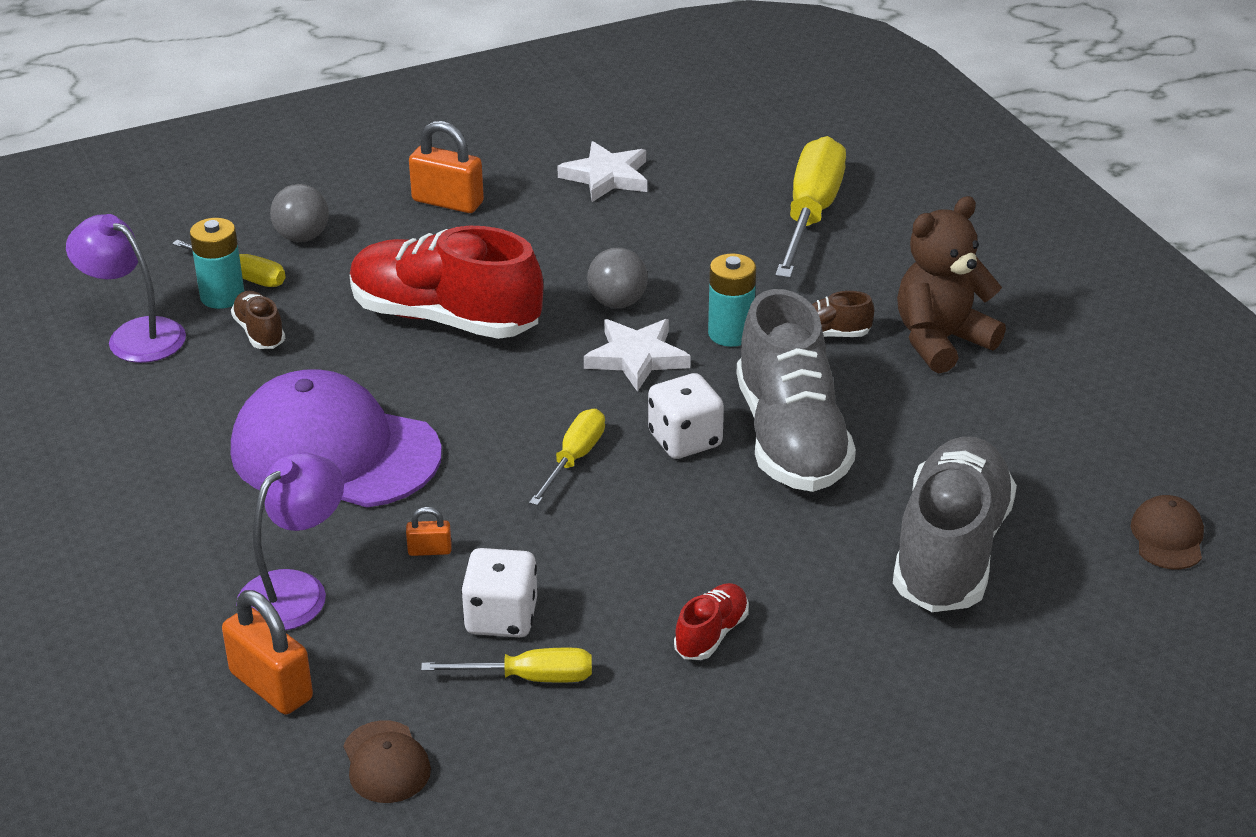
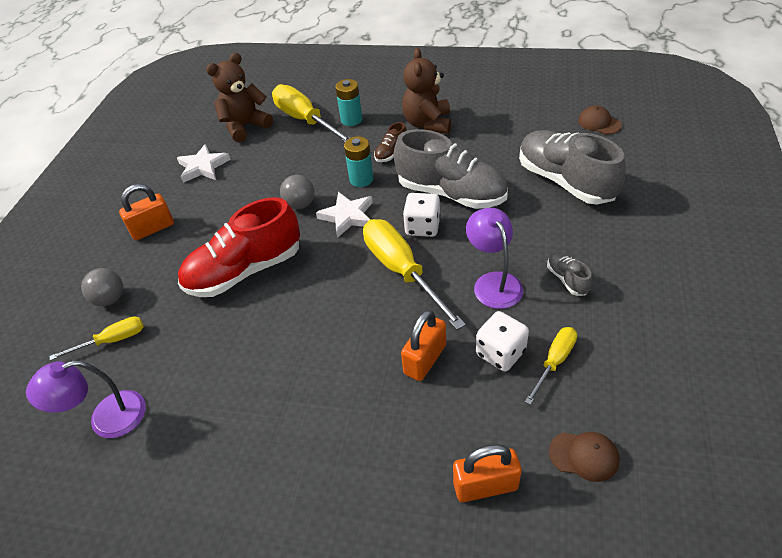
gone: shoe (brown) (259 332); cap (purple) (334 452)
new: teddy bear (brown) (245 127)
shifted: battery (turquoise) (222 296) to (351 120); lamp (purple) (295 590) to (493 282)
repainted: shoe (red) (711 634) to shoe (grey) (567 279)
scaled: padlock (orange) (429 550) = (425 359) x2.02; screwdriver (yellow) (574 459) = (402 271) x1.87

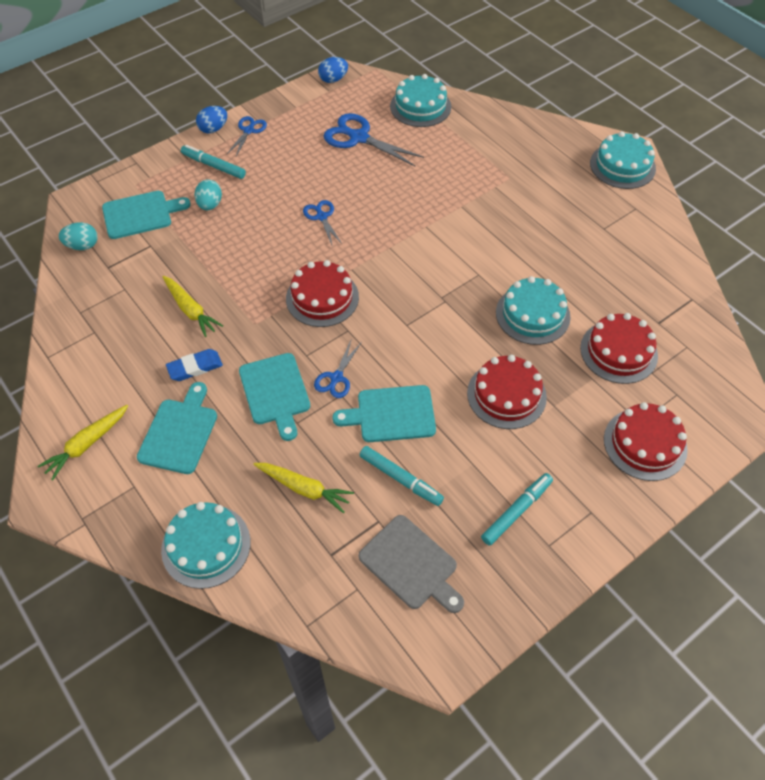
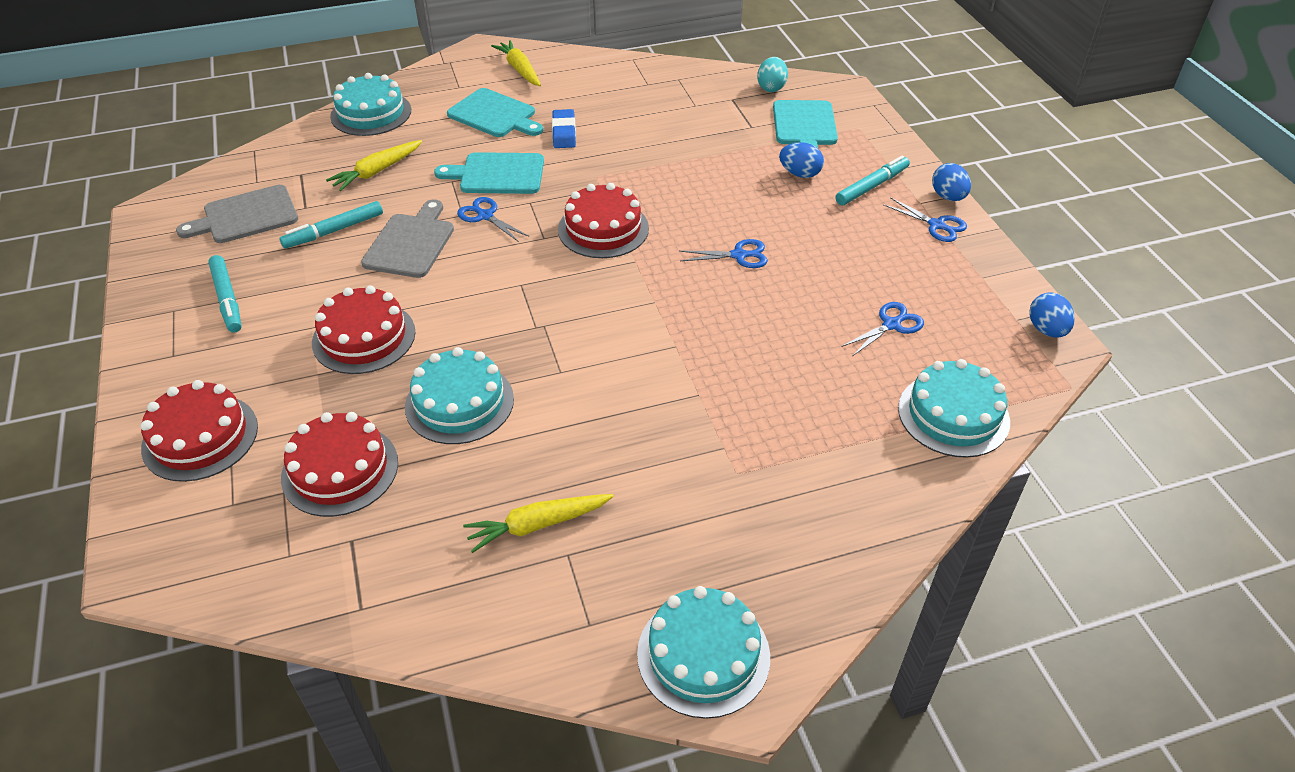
shifted: carrot (yellow) (190 310) to (537 525)
repainted: egg (turquoise) (210 205) to egg (blue) (800 174); cutting board (turquoise) (391 414) to cutting board (grey) (410 243)
scaled: scissors (blue) (358 137) = (892 324) x0.57

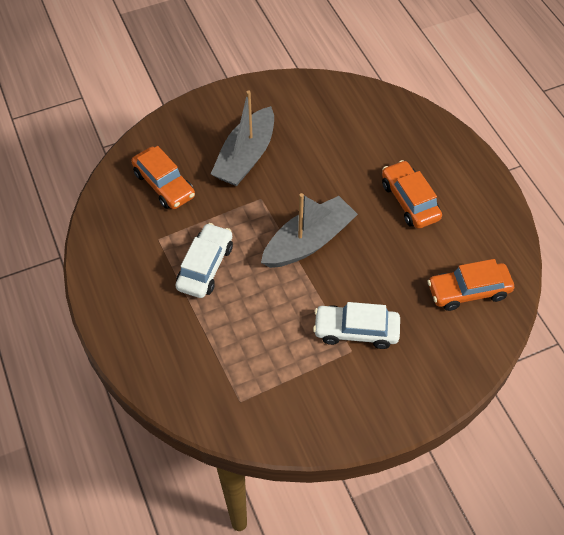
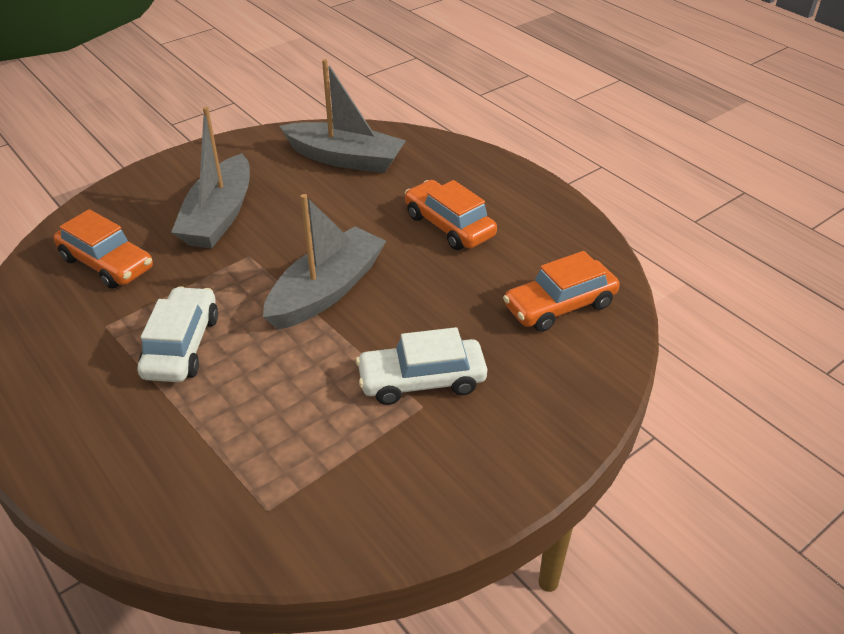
new: boat (grey) (345 159)

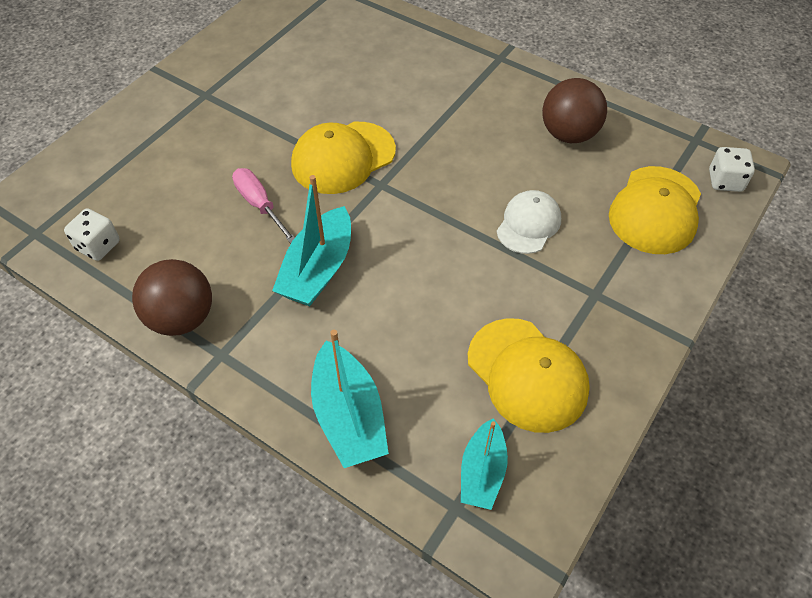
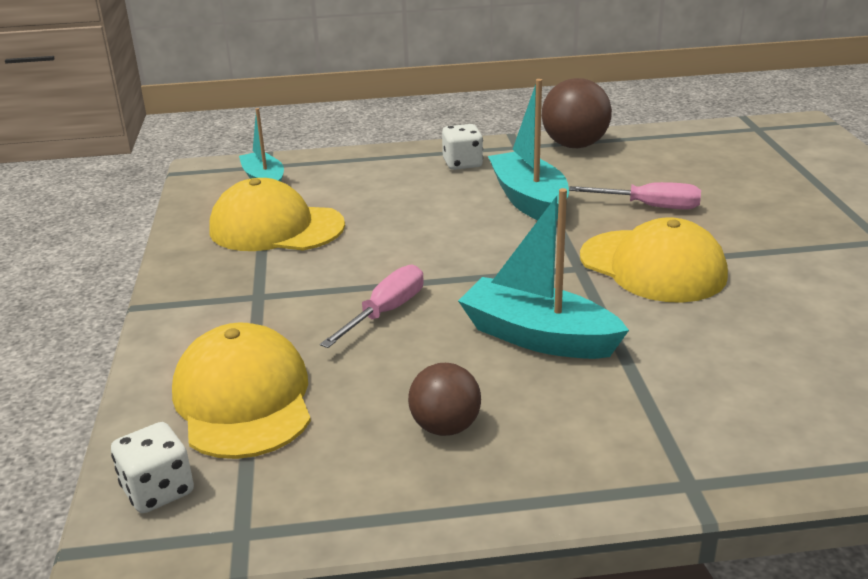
shifted: dice (white) (98 246) to (462 163); boat (turquoise) (348 416) to (538 337)
swapped: cap (white) (528 224) to screwdriver (pink) (385 312)
rotated: cap (yellow) (343 158) = (653 266) 120 degrees clockwise
scaled: ball (brown) (568 134) = (445 427) x0.64

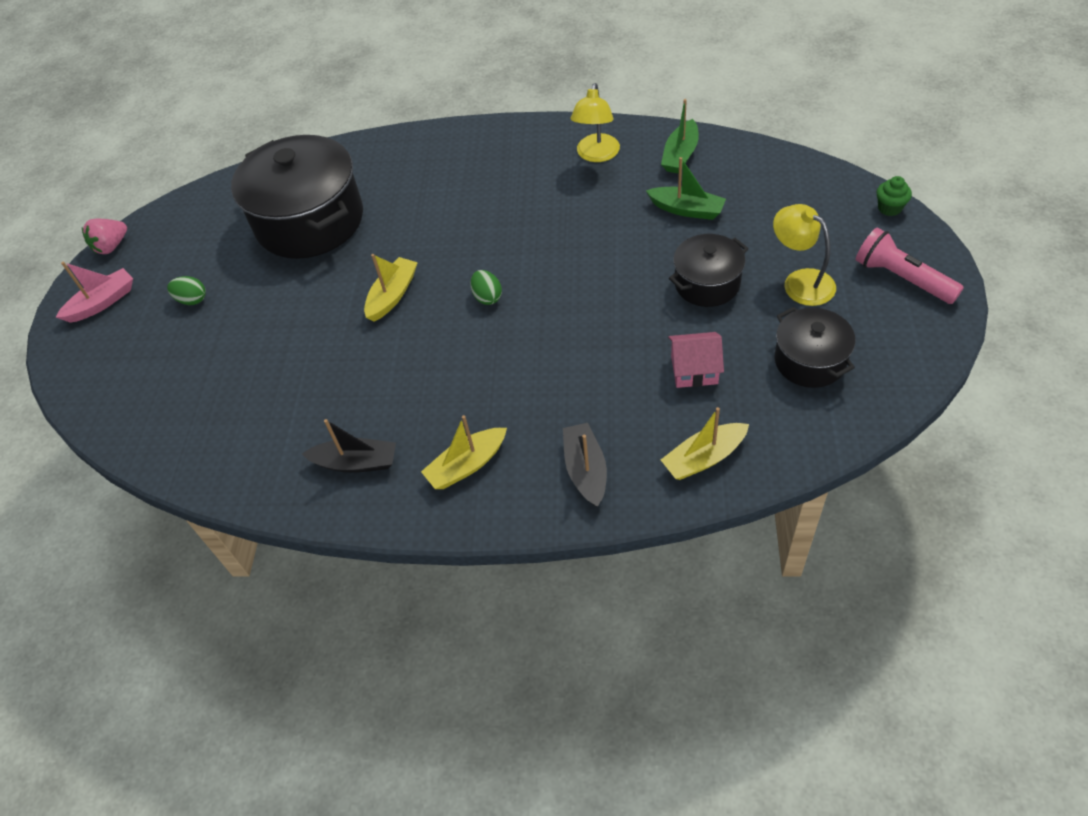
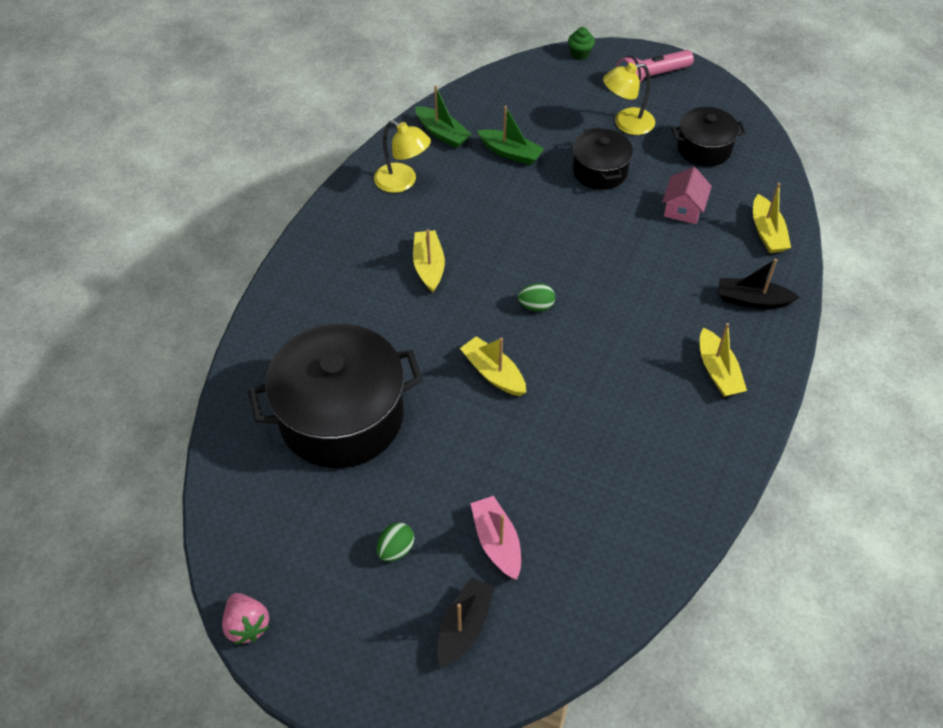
new: boat (yellow) (429 266)
shifted: boat (pink) (102 302) to (496 542); boat (black) (356 462) to (464 627)
rotated: boat (green) (687 210) = (510 153) 75 degrees clockwise

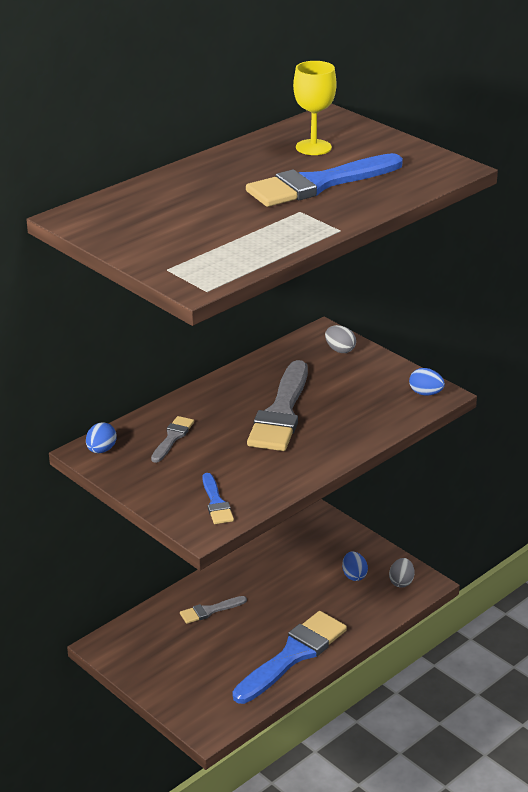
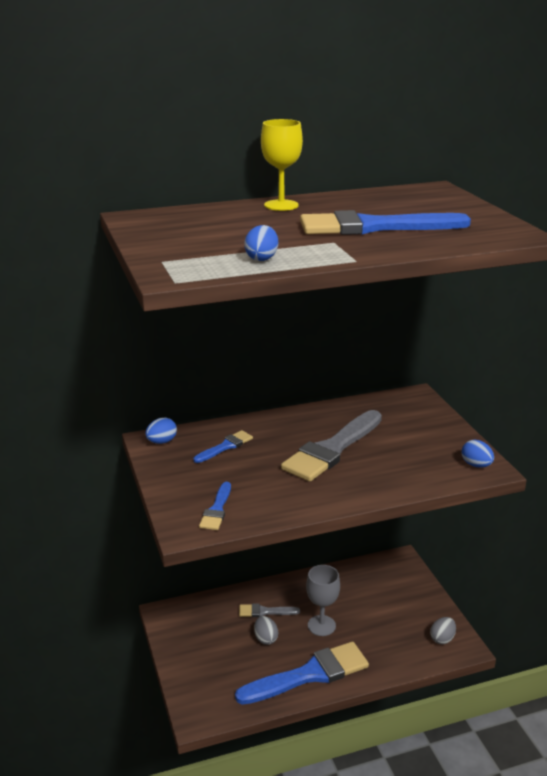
new: goblet (grey) (321 625)
shifted: goblet (yellow) (313 147) to (281 205); egg (grey) (340 350) to (265 638); egg (blue) (354 575) to (262 258)
repainted: brush (grey) (172 438) to brush (blue) (225 447)

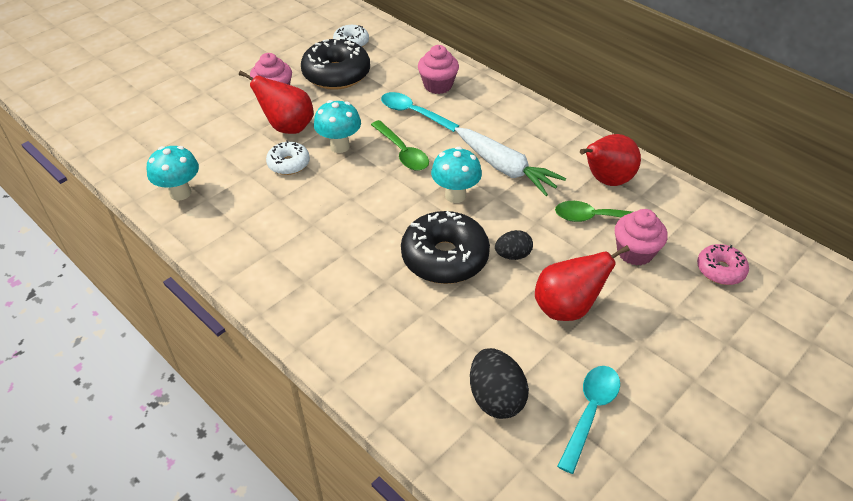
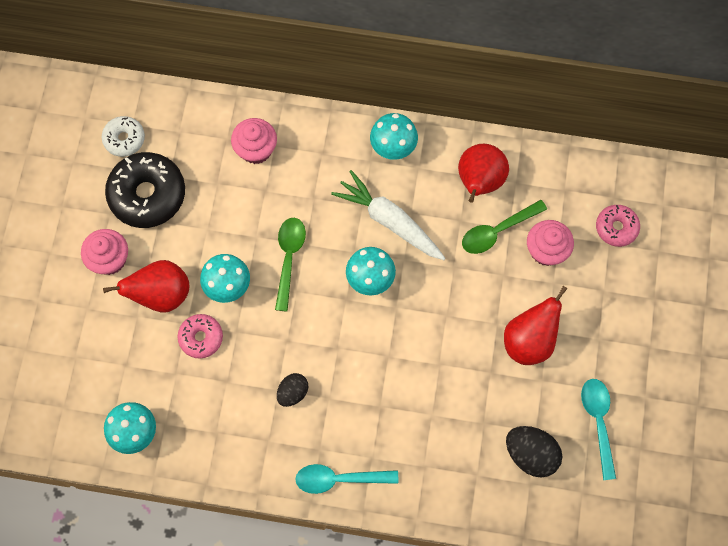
gone: donut (black) (444 257)
new: mushroom (turquoise) (393 149)
shifted: spoon (turquoise) (413 113) to (339 479); egg (black) (513 255) to (293 392)
repainted: donut (white) (289 164) to donut (pink) (201 338)
rotated: spoon (green) (402 152) = (289 258) 105 degrees counterclockwise; carrot (white) (505 168) = (389 221) 150 degrees counterclockwise

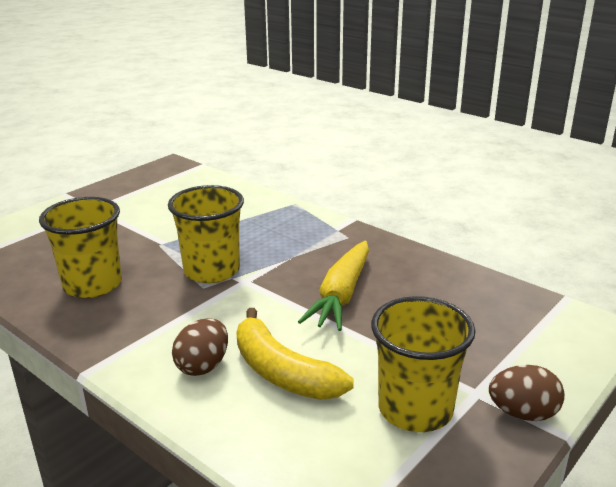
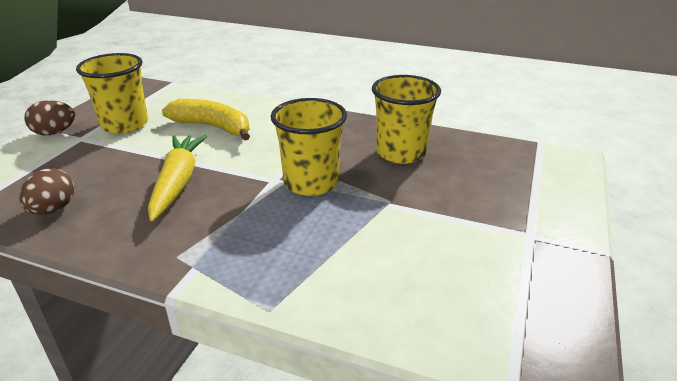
shifted: egg (brown) (203 366) to (53 209)

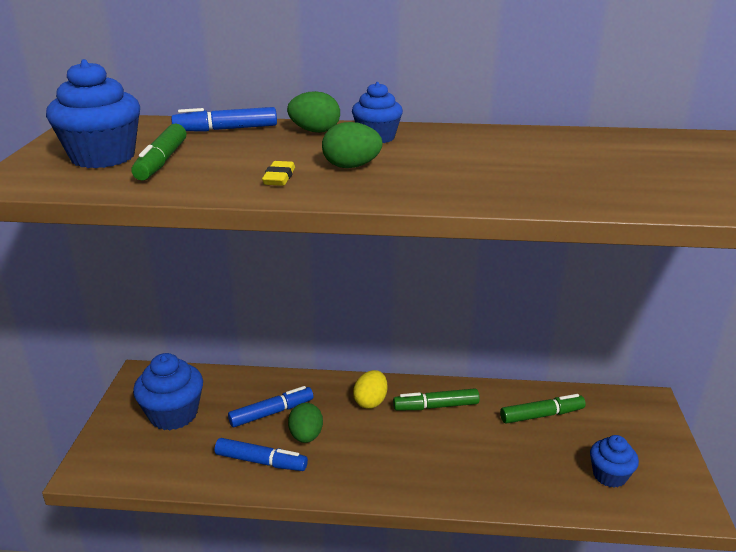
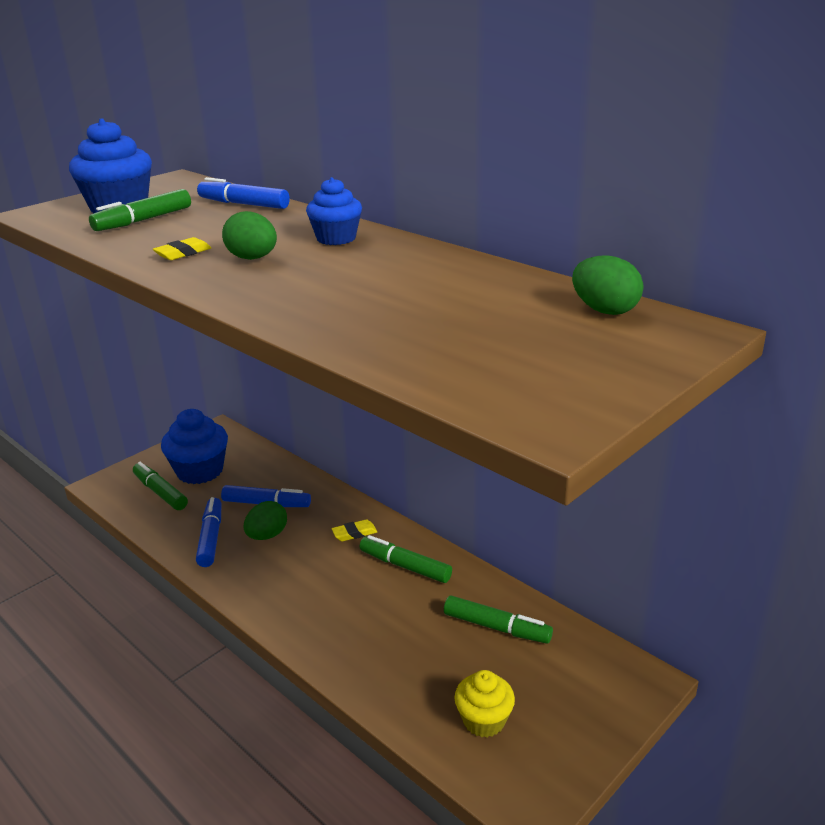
new: marker (green) (160 492)
shifted: egg (green) (315 131) to (604 310)
swapped: egg (yellow) (370 401) to eraser (yellow) (354 533)
repainted: cupcake (blue) (609 475) to cupcake (yellow) (484 720)
rotated: marker (blue) (261 461) = (211 538) 150 degrees counterclockwise

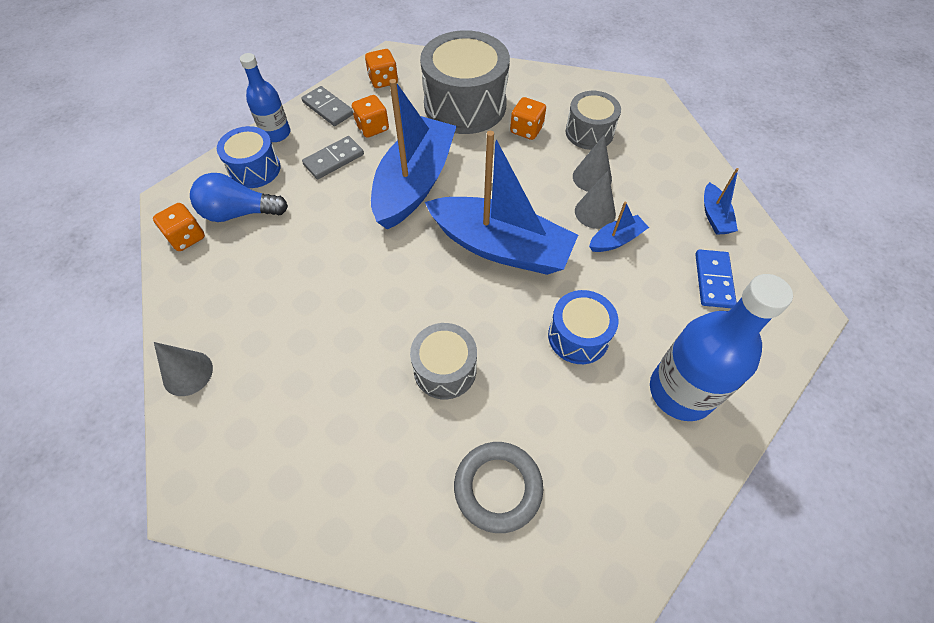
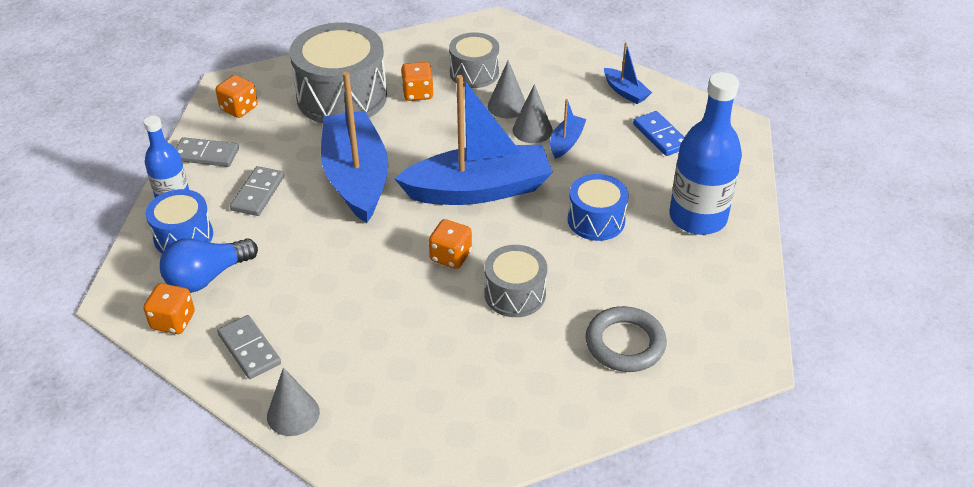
new: domino (grey) (249 349)
shifted: dice (orange) (372 127) to (450 256)

